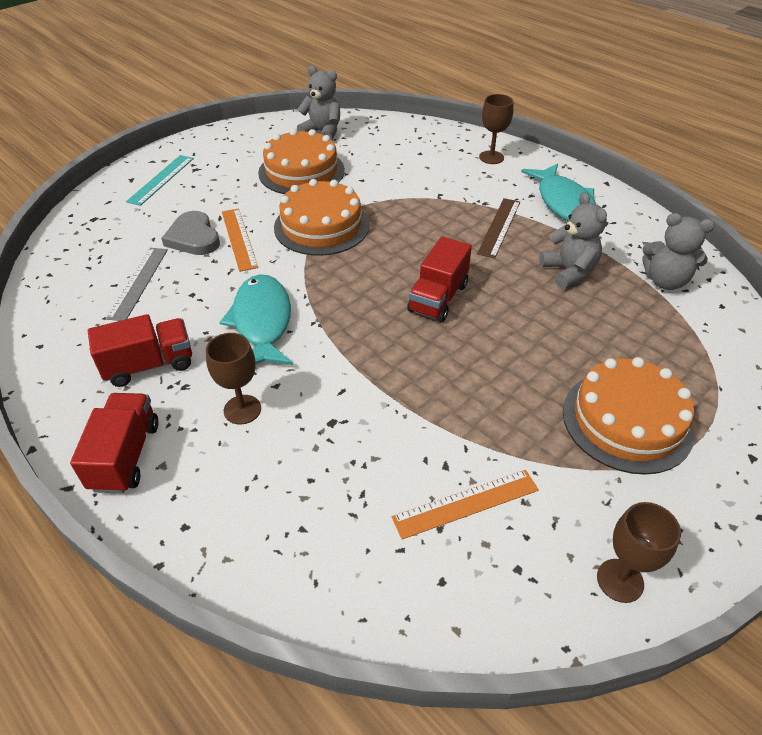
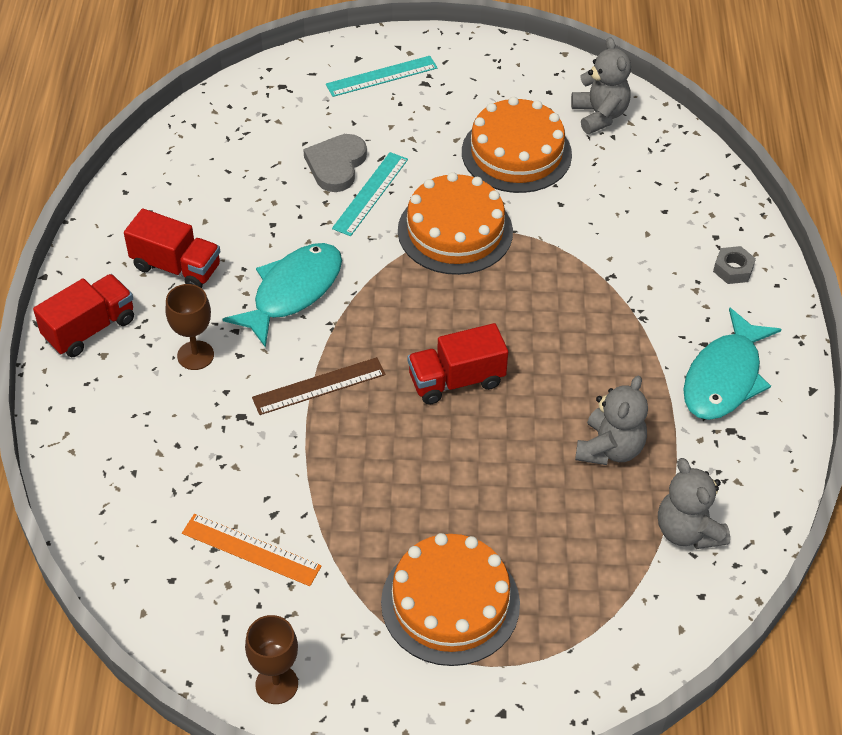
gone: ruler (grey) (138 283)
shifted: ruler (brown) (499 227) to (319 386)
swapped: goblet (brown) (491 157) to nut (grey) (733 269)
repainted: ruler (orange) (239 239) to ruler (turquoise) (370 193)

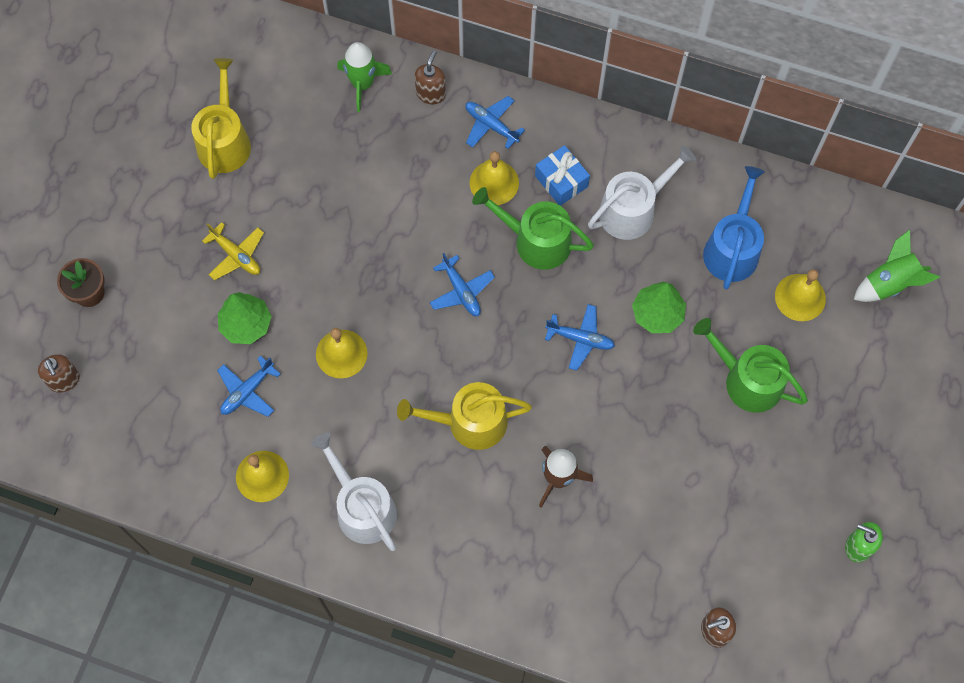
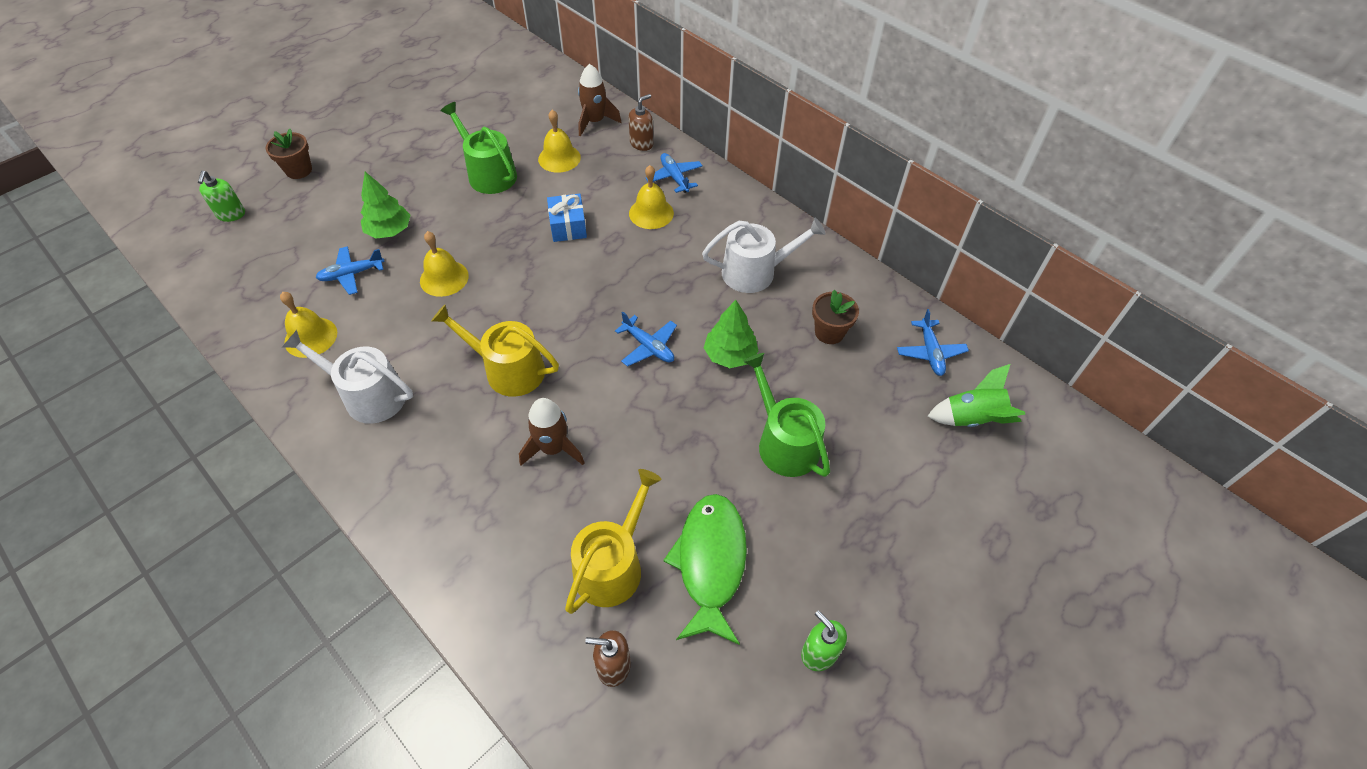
gone: plane (yellow) (236 255)
new: fish (green) (710 563)
shifted: watering can (yellow) (225 141) to (612 565); plane (blue) (461 291) to (930 352); watering can (green) (536 241) to (488 174); gift (blue) (561 181) to (568 226); bell (yellow) (800 297) to (559 158)
swapped: watering can (blue) (732 248) to flower pot (brown) (829 332)
repainted: soap dispenser (brown) (64 380) to soap dispenser (green) (231 214); rocket (green) (362 84) to rocket (brown) (595 122)
rotated: watering can (white) (362 507) = (368 395) 60 degrees counterclockwise

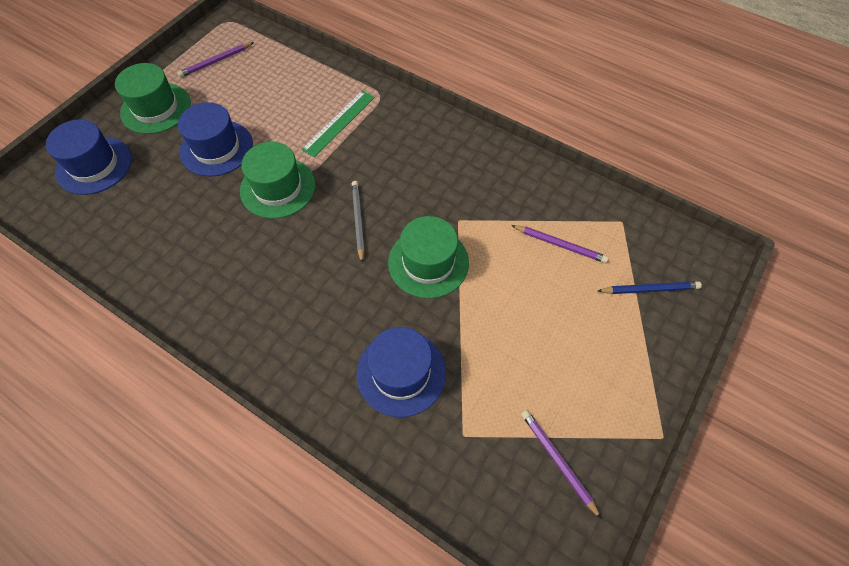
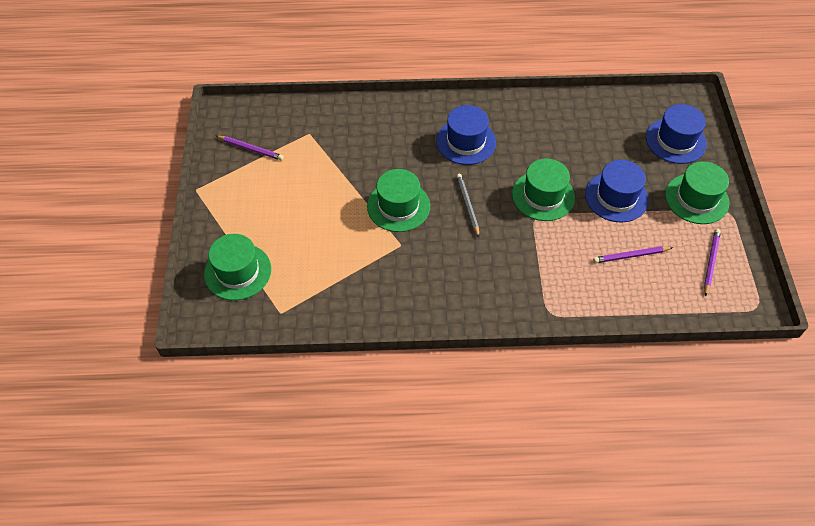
gone: ruler (green) (339 123)
shifted: hat (blue) (401 372) to (466 142); pencil (purple) (560 245) to (631 256)
swapped: pencil (blue) (649 289) to hat (green) (238 271)
rotated: pencil (grey) (358 221) = (467 205) 150 degrees counterclockwise

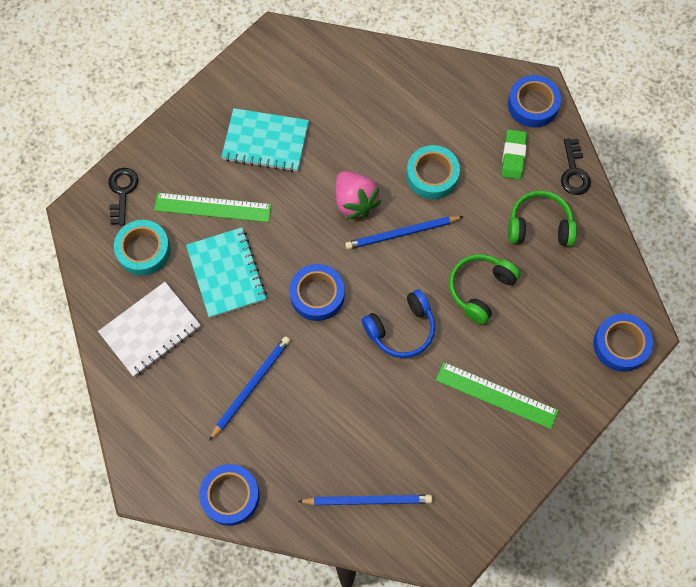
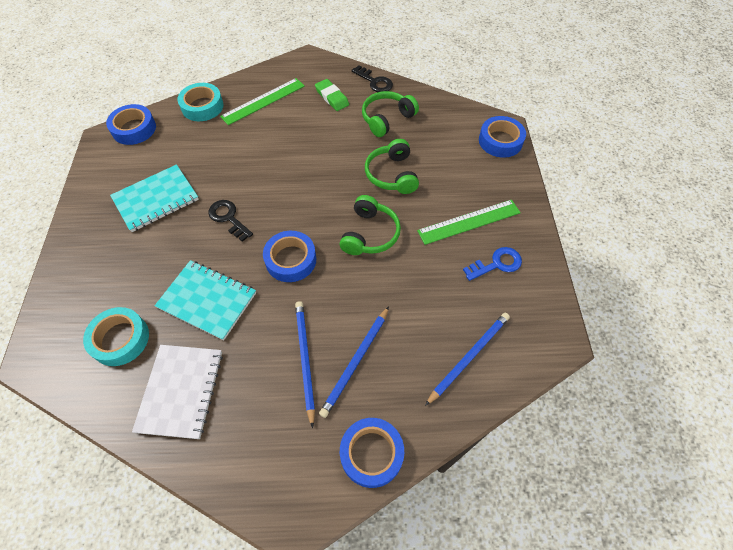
gone: strawberry (pink) (354 202)
new: key (blue) (497 264)
shifted: key (black) (122 192) to (228 218); ruler (green) (212 207) to (263 101); pencil (blue) (401 233) to (355 362); tape (turquoise) (432 175) to (202 106); tape (blue) (533 105) to (134 129)
repainted: headphones (blue) (401 329) to headphones (green) (370 234)

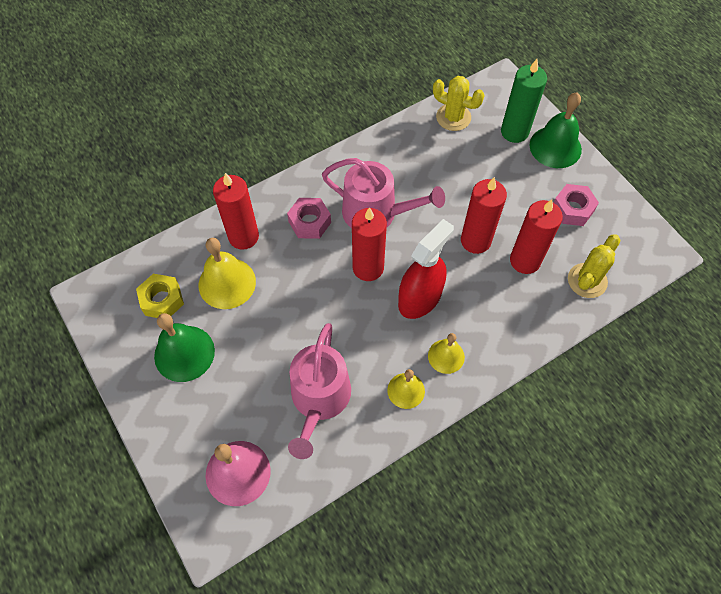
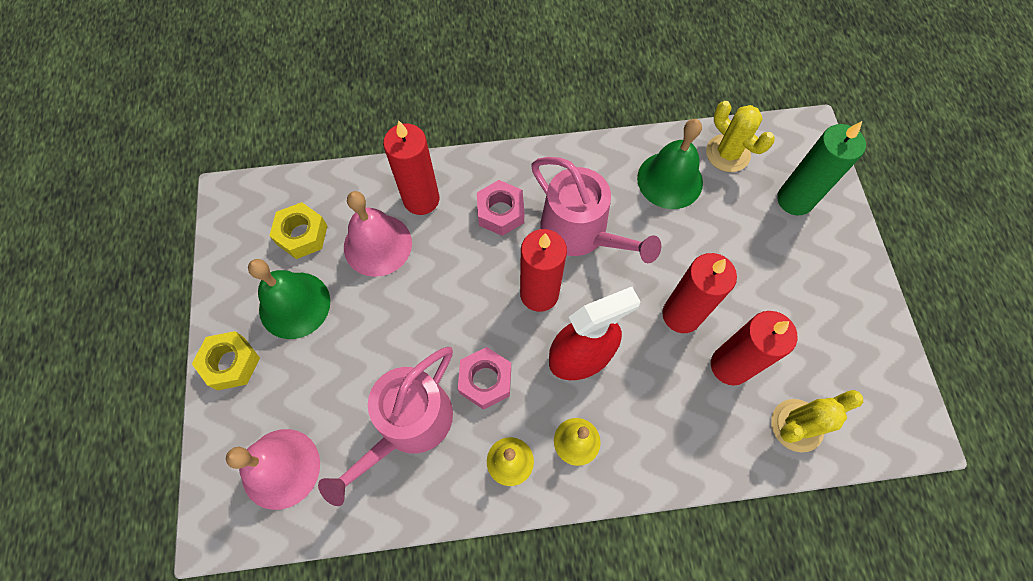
new: nut (yellow) (231 363)
shifted: bell (green) (555 147) to (670 180); nut (pink) (572 209) to (485 380)
repainted: bell (yellow) (227 283) to bell (pink) (377 245)

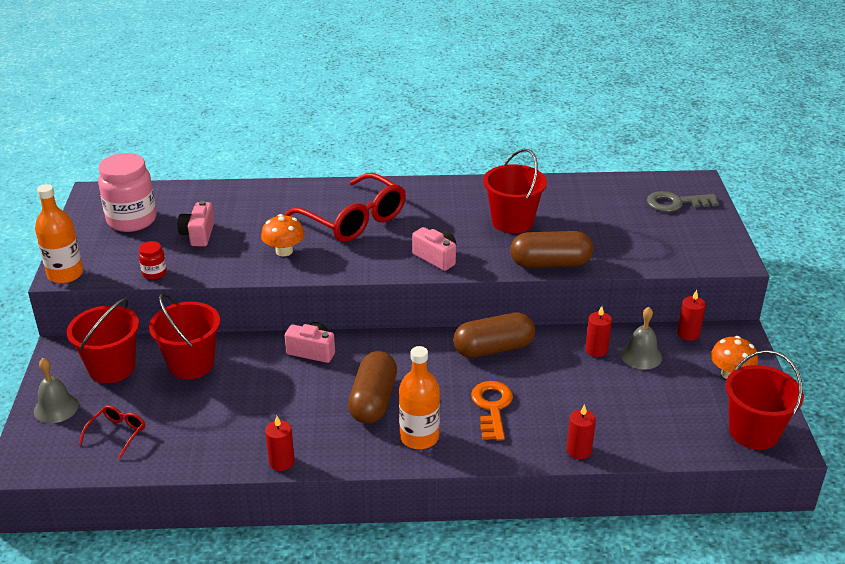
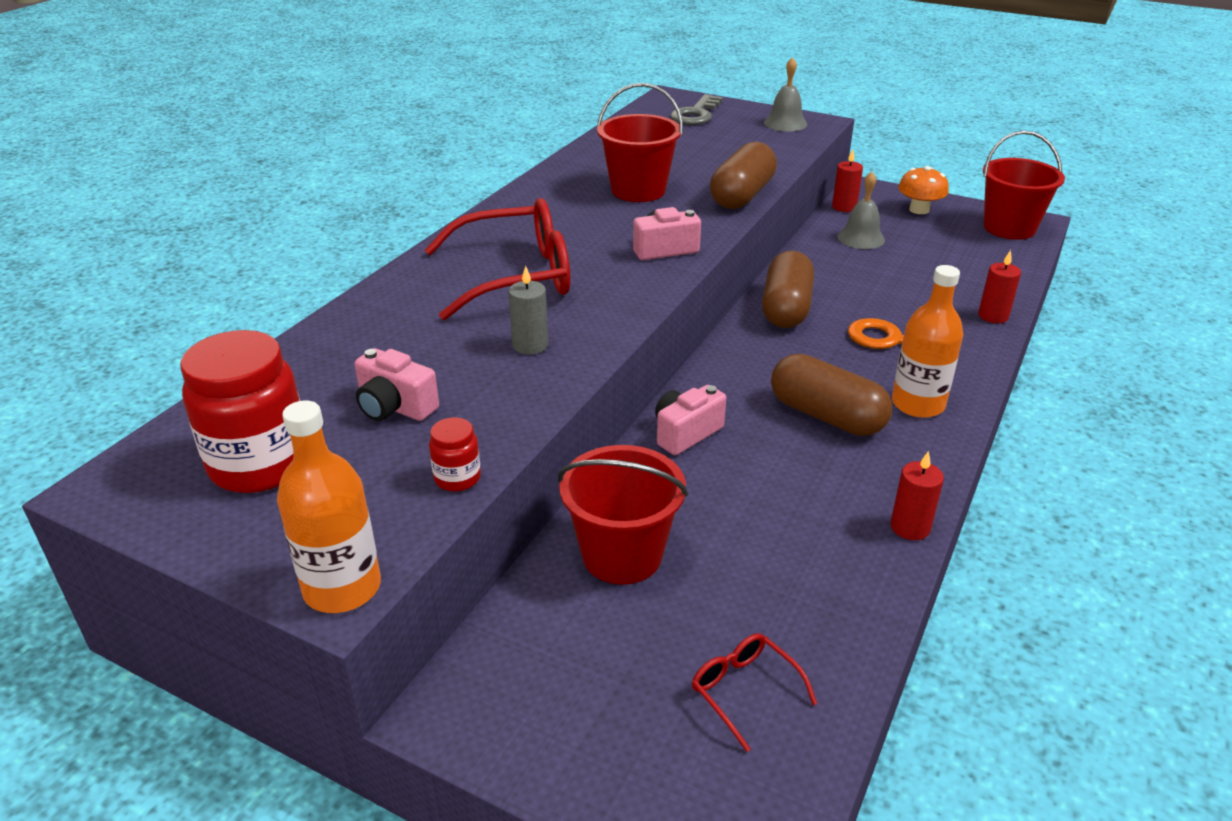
gone: bucket (red) (112 368); candle (red) (596 350)
shifted: bell (grey) (56 408) to (785 123)
swapped: mushroom (orange) (284 251) to candle (grey) (530 345)
repainted: jar (pink) (132 220) to jar (red) (260 465)

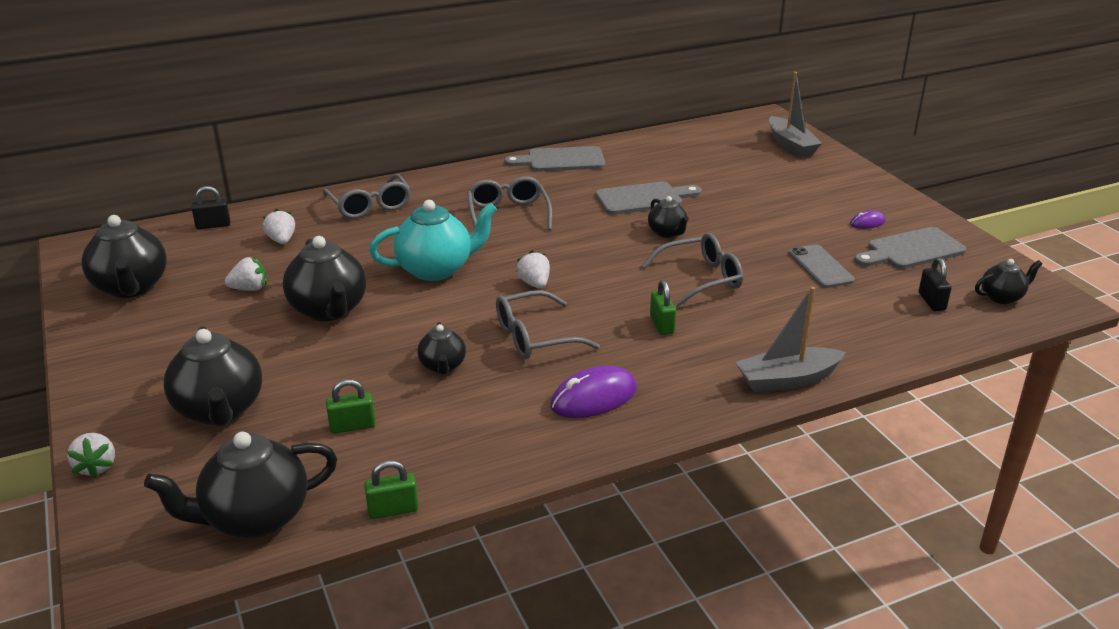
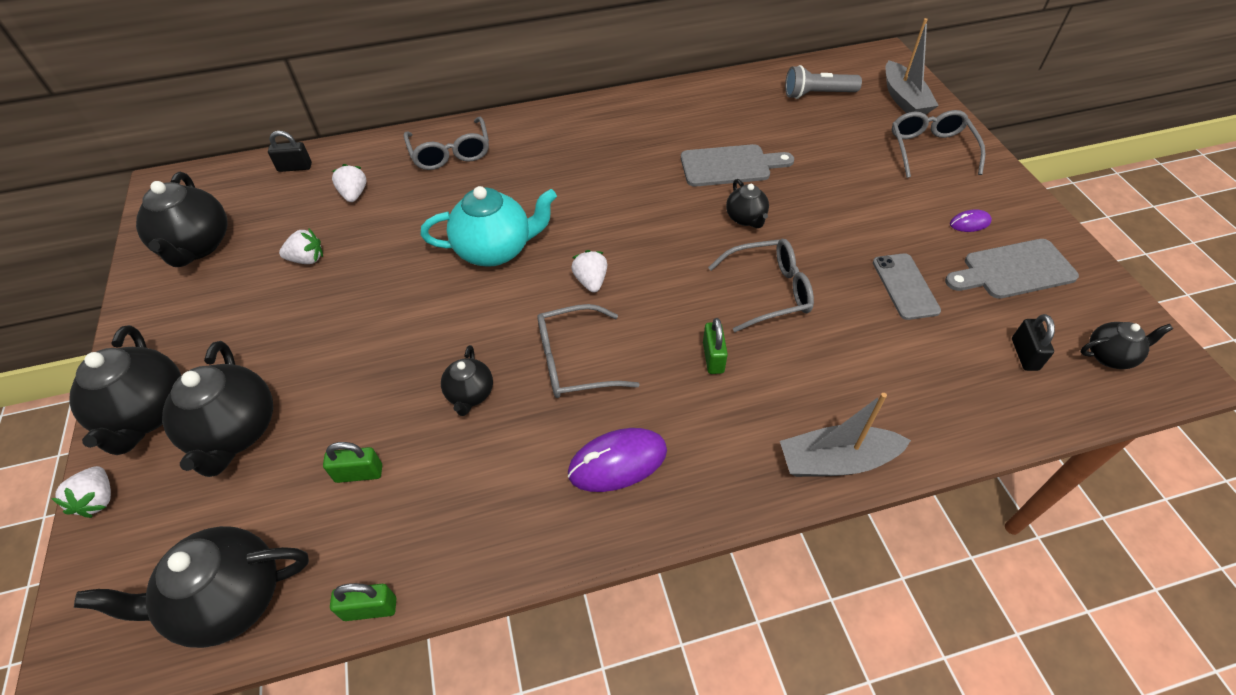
gone: cutting board (grey) (561 160)
new: flashlight (grey) (817 94)
shifted: teapot (black) (329 310) to (148 413); glasses (grey) (508 214) to (930 149)

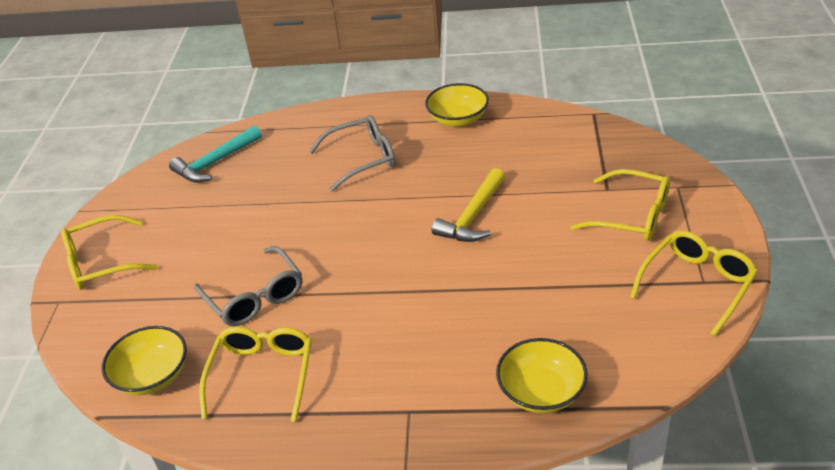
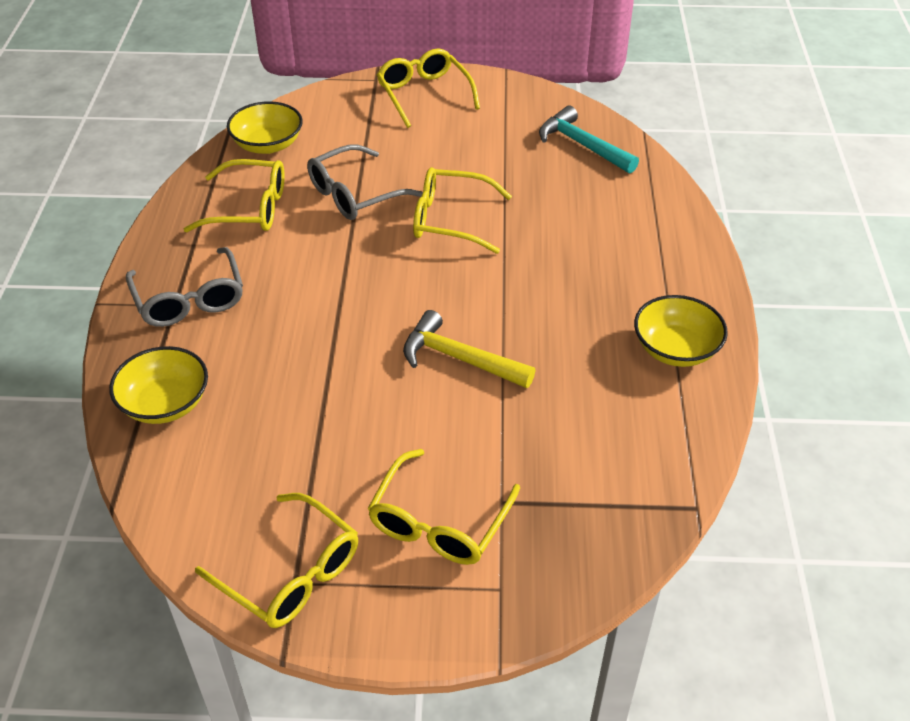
new: glasses (yellow) (450 220)
shifted: glasses (grey) (362 159) to (189 299)

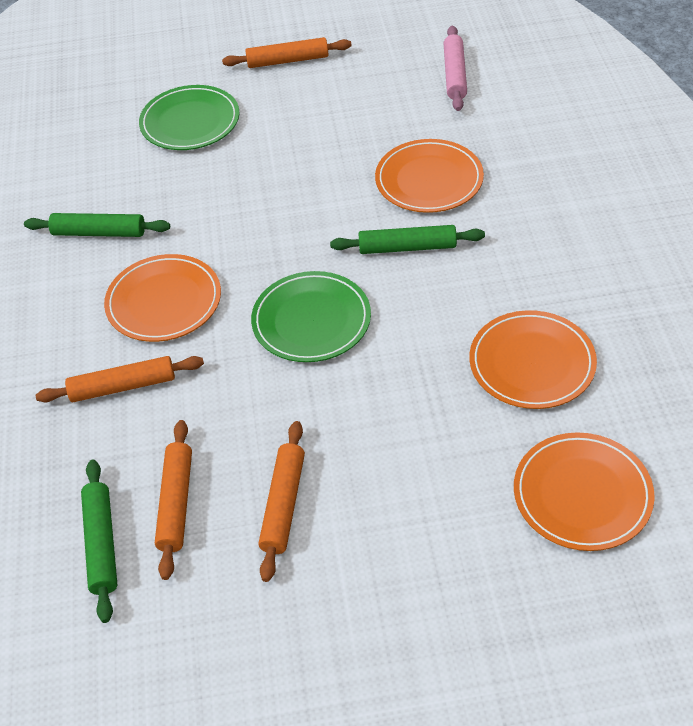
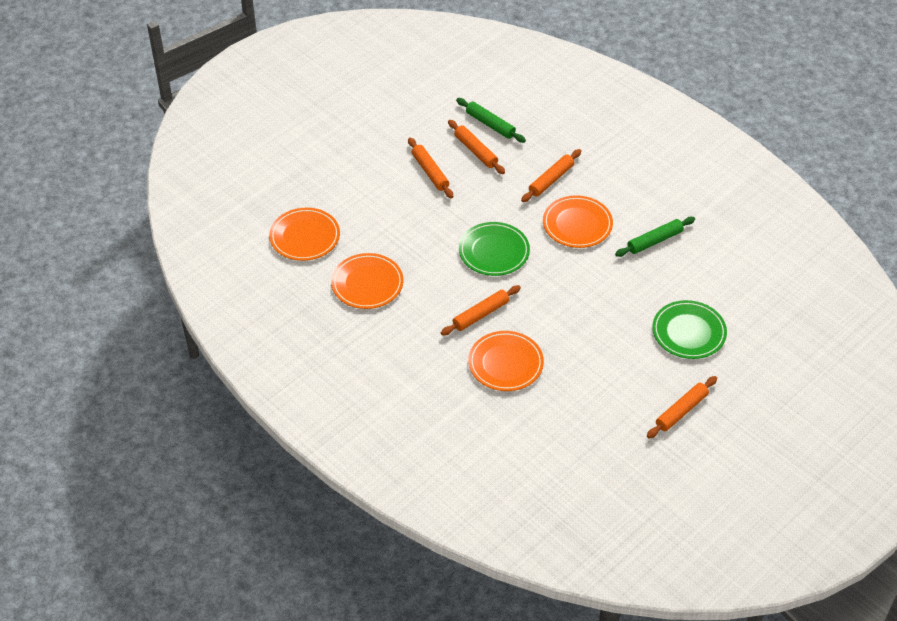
gone: rolling pin (pink) (455 75)
repainted: rolling pin (green) (407 247) to rolling pin (orange) (480 314)

